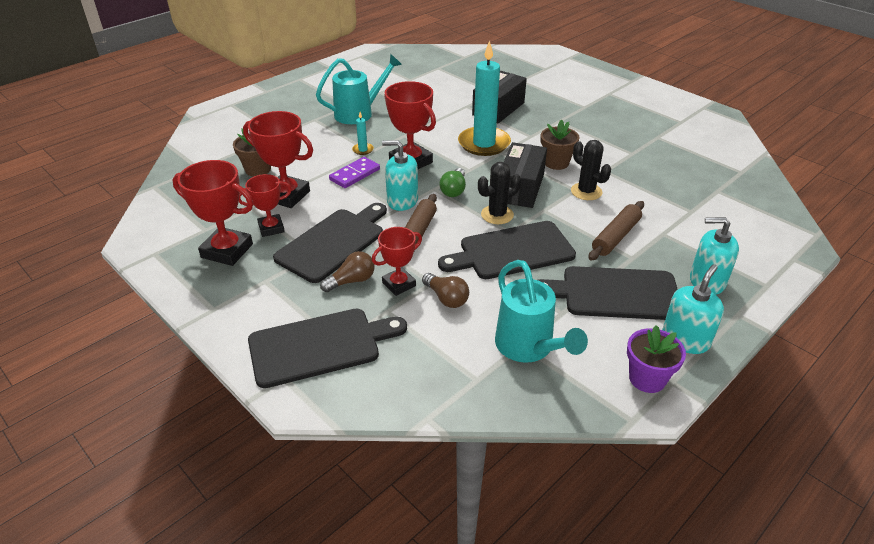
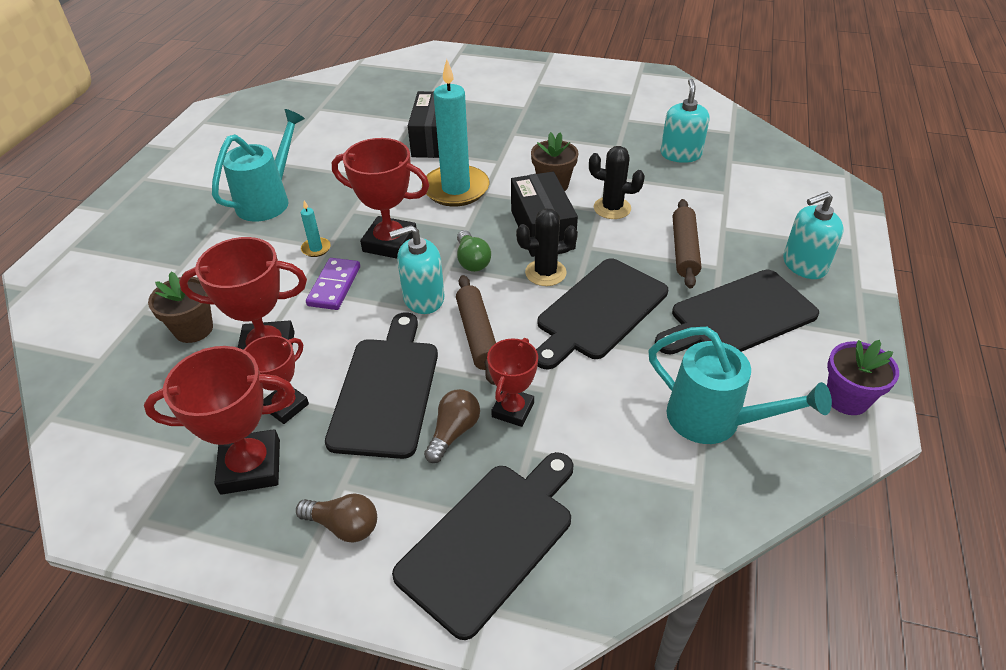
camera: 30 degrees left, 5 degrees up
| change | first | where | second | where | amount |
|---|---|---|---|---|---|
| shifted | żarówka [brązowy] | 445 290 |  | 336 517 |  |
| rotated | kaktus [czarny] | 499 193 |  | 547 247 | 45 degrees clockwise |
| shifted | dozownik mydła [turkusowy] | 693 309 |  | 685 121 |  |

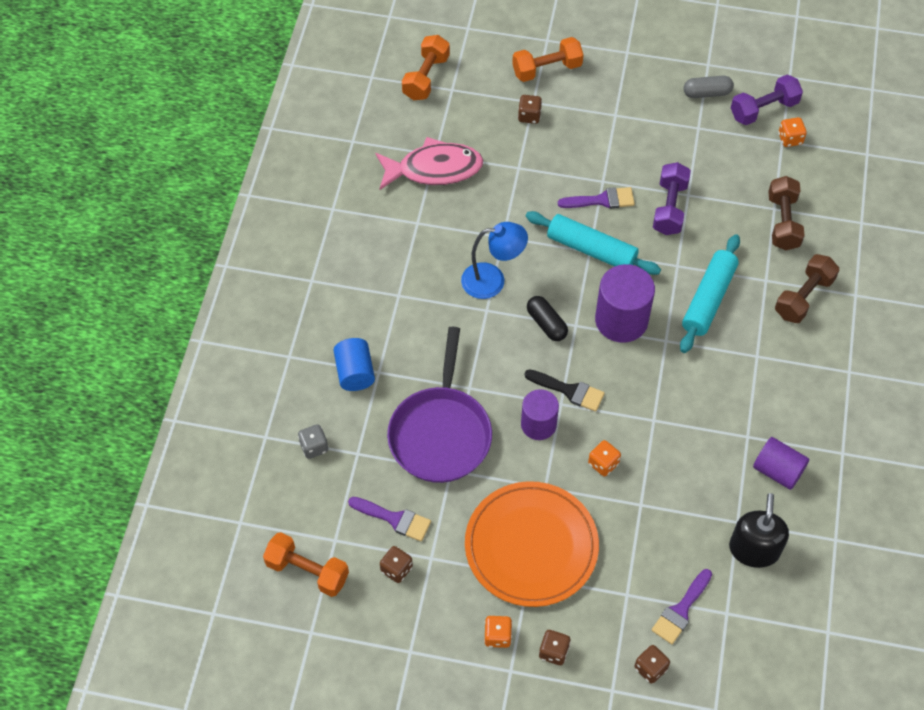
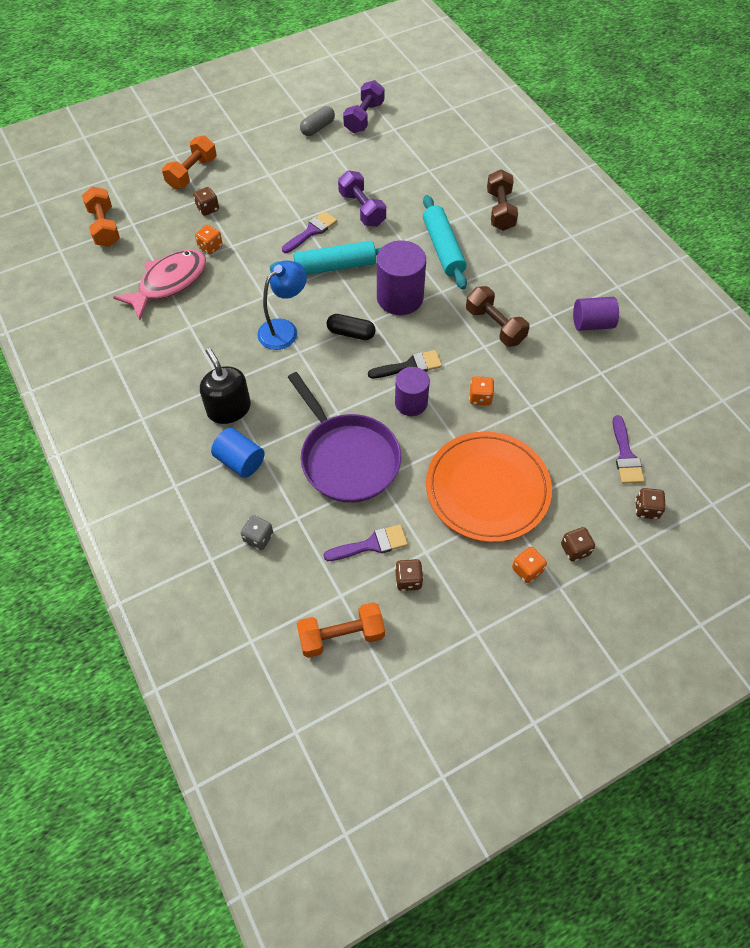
camera: 40 degrees left, 0 degrees up
| change | first | where | second | where | amount |
|---|---|---|---|---|---|
| shifted | kostka do gry [pomarańczowy] | 792 132 |  | 209 240 |  |
| shifted | dozownik mydła [czarny] | 759 530 |  | 225 386 |  |
| shifted | hantel [brązowy] | 786 213 |  | 498 316 |  |

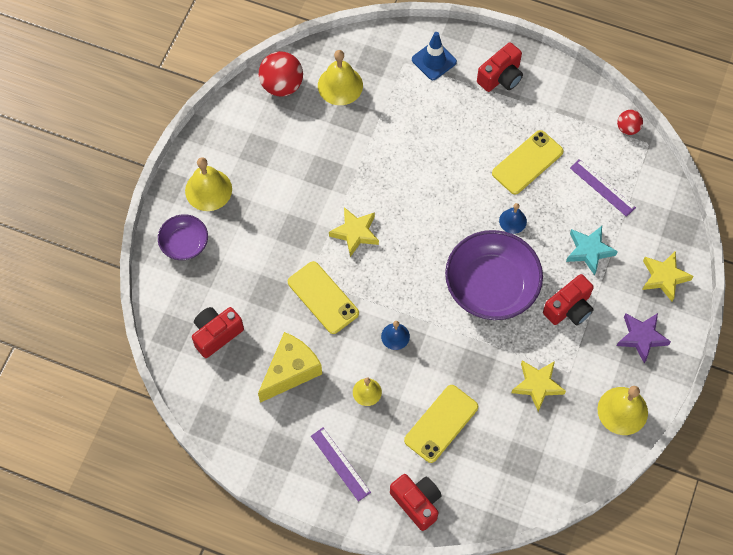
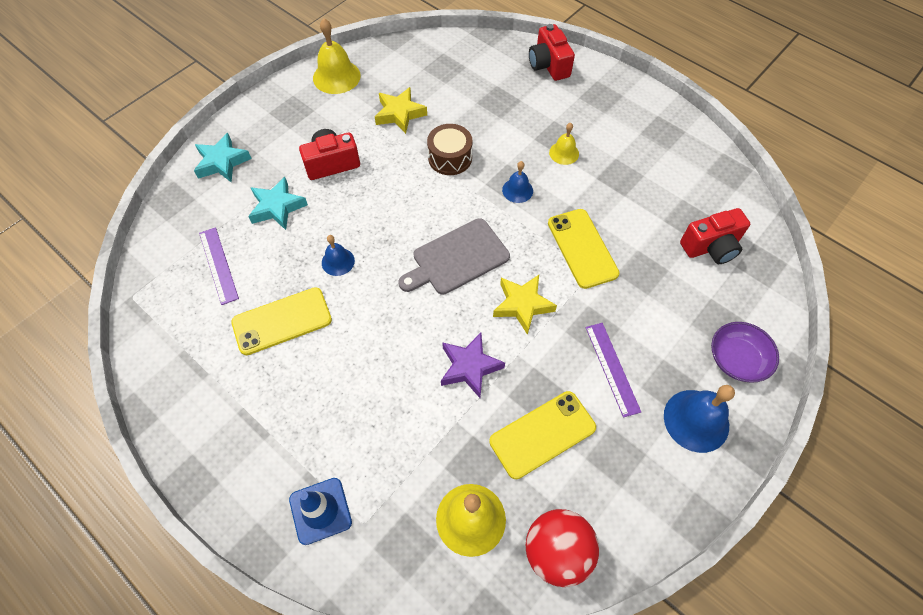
camera: 160 degrees left, 5 degrees down
| change | first | where | second | where | amount |
|---|---|---|---|---|---|
| repainted | gwiazda [żółty] | 668 276 | gwiazda [turkusowy] | 223 157 |  |
| new |  |  | deska do krojenia [szary] | 454 256 |  |
| new |  |  | bęben [brązowy] | 450 149 |  |
| shifted | gwiazda [fioletowy] | 644 338 |  | 473 365 |  |
| shifted | telefon [żółty] | 441 424 |  | 542 435 |  |
| shifted | linijka [fioletowy] | 341 465 |  | 613 370 |  |
| repainted | dzwonek [żółty] | 208 184 | dzwonek [niebieski] | 699 419 |  |
| gone | ser [żółty] | 290 367 |  |  |  |
| gone | miska [fioletowy] | 494 275 |  |  |  |
| gone | aparat fotograficzny [czerwony] | 500 67 |  |  |  |
| gone | piłka [czerwony] | 630 122 |  |  |  |

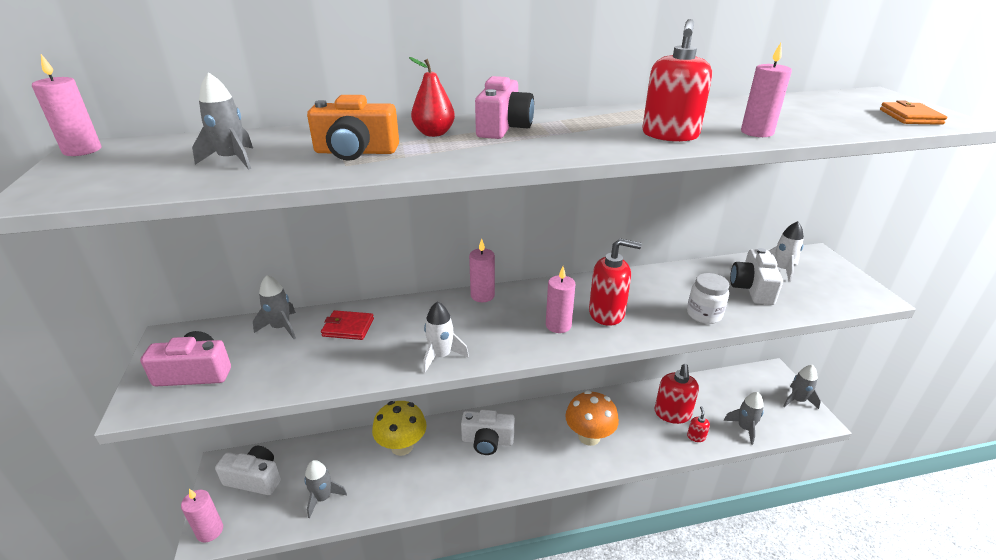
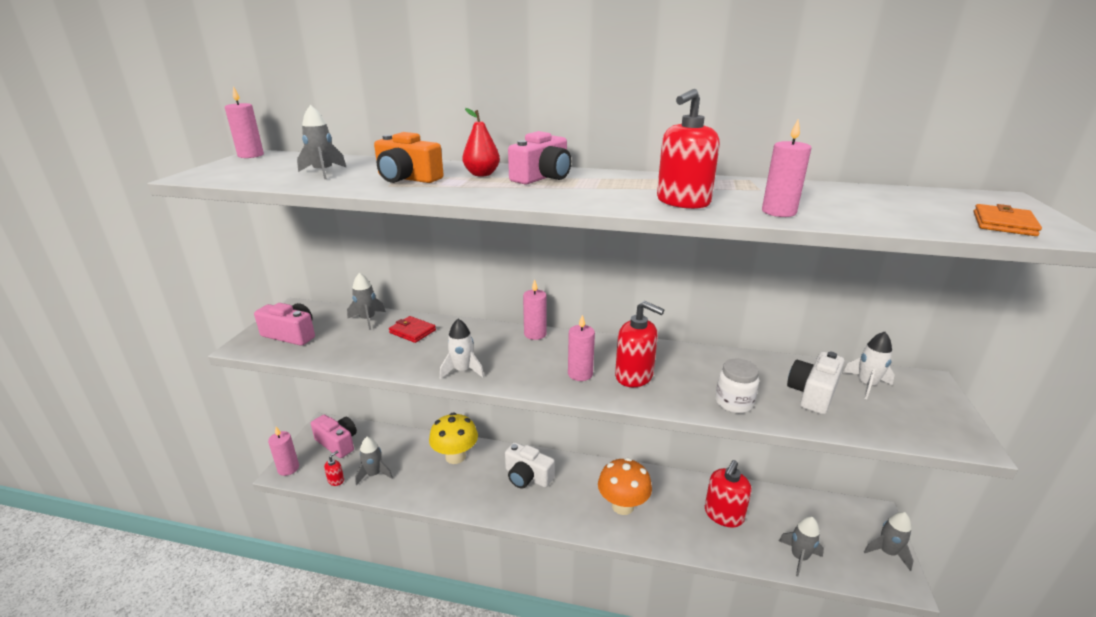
camera: 25 degrees right, 5 degrees down
| change | first | where | second | where | amount |
|---|---|---|---|---|---|
| repainted | aparat fotograficzny [biały] | 248 470 | aparat fotograficzny [różowy] | 334 436 |  |
| shifted | dozownik mydła [czerwony] | 698 424 |  | 334 468 |  |

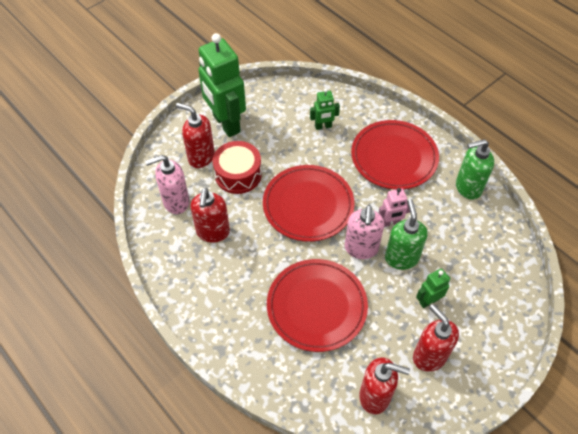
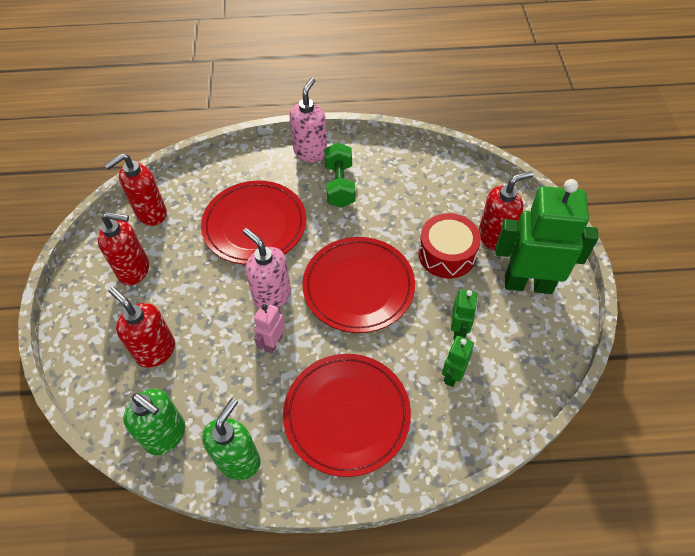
camera: 130 degrees right, 0 degrees up
| change | first | where | second | where | amount |
|---|---|---|---|---|---|
| shifted | dozownik mydła [czerwony] | 210 215 |  | 142 327 |  |
| shifted | dozownik mydła [zielony] | 406 234 |  | 154 422 |  |
| shifted | dozownik mydła [różowy] | 167 184 |  | 308 120 |  |
| new |  |  | hantel [zielony] | 339 175 |  |
| shifted | robot [zielony] | 433 288 |  | 464 314 |  |

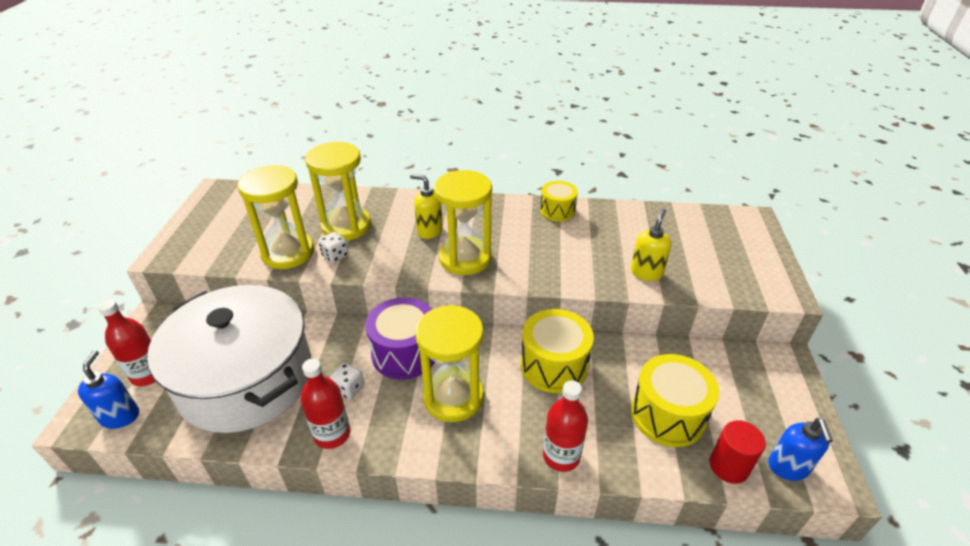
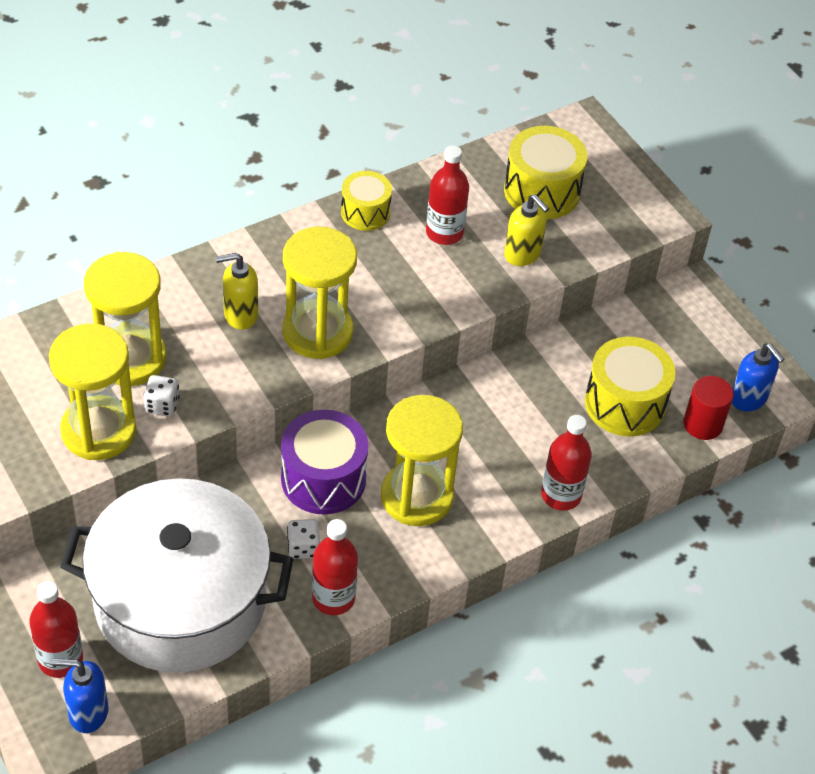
camera: 40 degrees left, 10 degrees up
| change | first | where | second | where | amount |
|---|---|---|---|---|---|
| rotated | dozownik mydła [niebieski] | 108 389 |  | 80 695 | 45 degrees counterclockwise |
| new |  |  | butelka [czerwony] | 447 195 |  |
| shifted | bęben [żółty] | 557 351 |  | 545 172 |  |
| rotated | dozownik mydła [żółty] | 651 245 |  | 526 230 | 150 degrees clockwise |

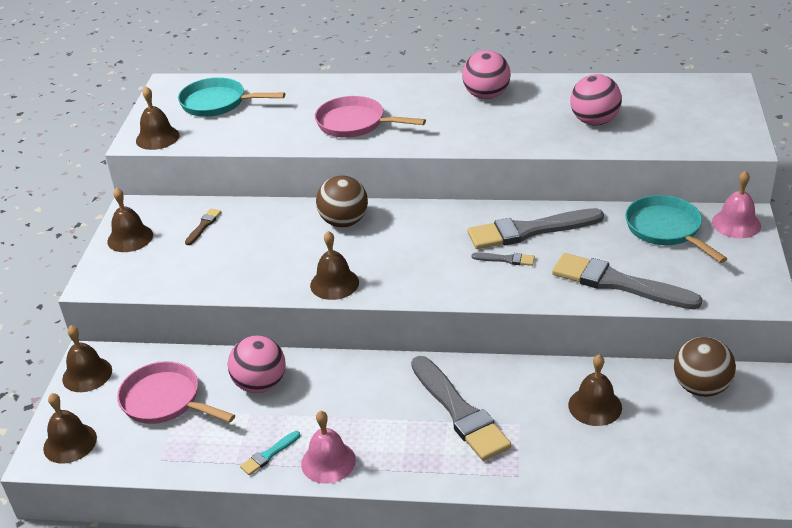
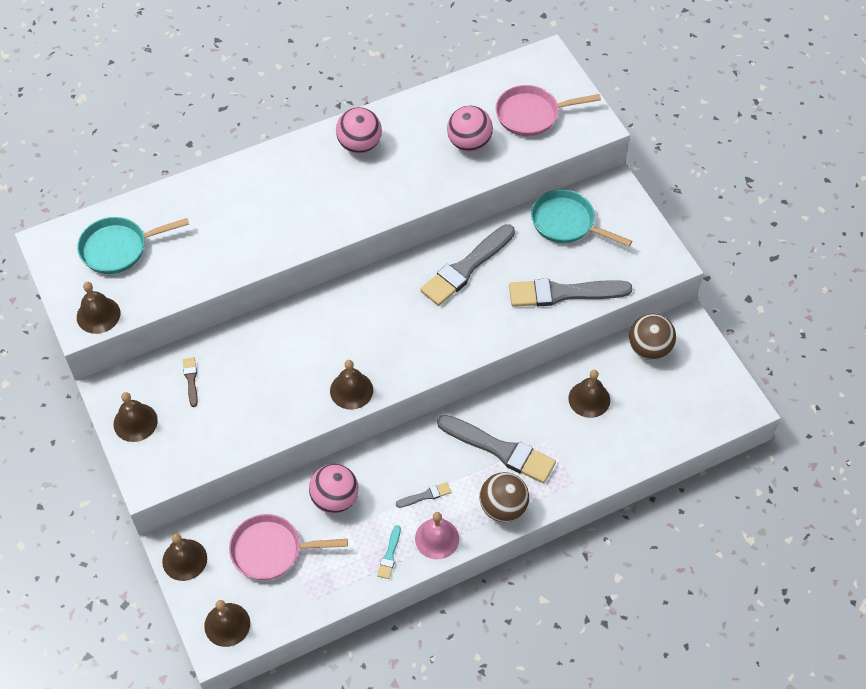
camera: 35 degrees left, 20 degrees up
| change | first | where | second | where | amount |
|---|---|---|---|---|---|
| shifted | pędzel [szary] | 503 259 |  | 423 495 |  |
| shifted | piłka [brązowy] | 342 201 |  | 504 497 |  |
| shifted | patelnia [różowy] | 370 117 |  | 548 110 |  |
| gone | dzwonek [różowy] | 736 204 |  |  |  |

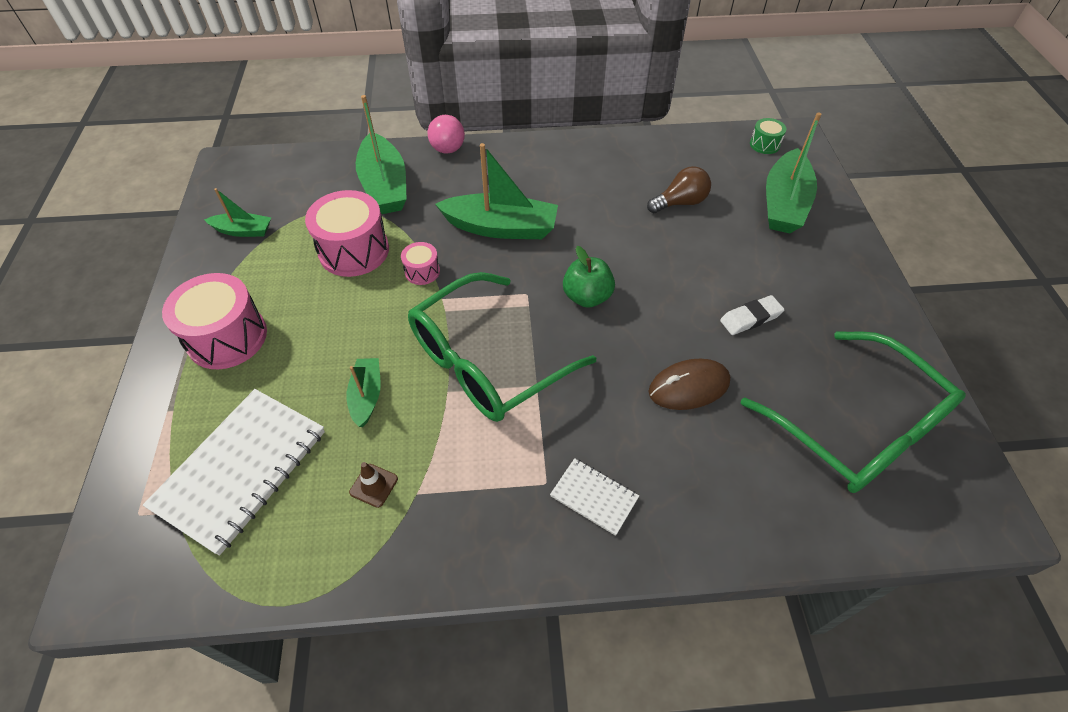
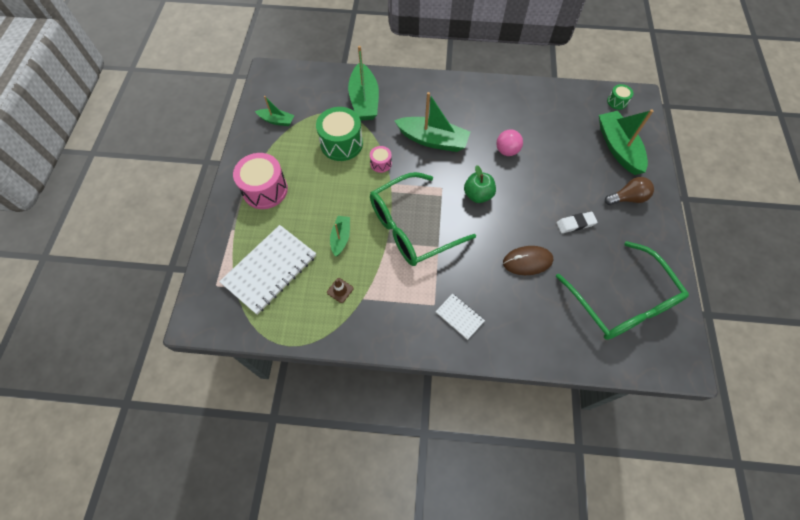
camera: 10 degrees right, 10 degrees up
| change | first | where | second | where | amount |
|---|---|---|---|---|---|
| repainted | bęben [różowy] | 347 233 | bęben [zielony] | 339 134 |  |
| shifted | piłka [różowy] | 446 134 |  | 509 142 |  |
| rotated | łódka [zielony] | 793 172 |  | 626 142 | 135 degrees clockwise |
| shifted | żarówka [brązowy] | 679 189 |  | 629 191 |  |

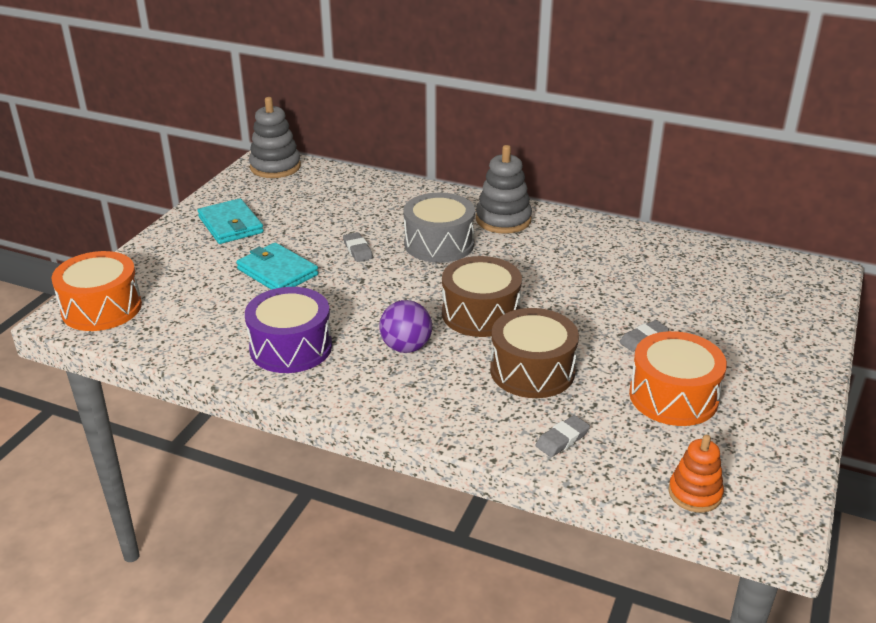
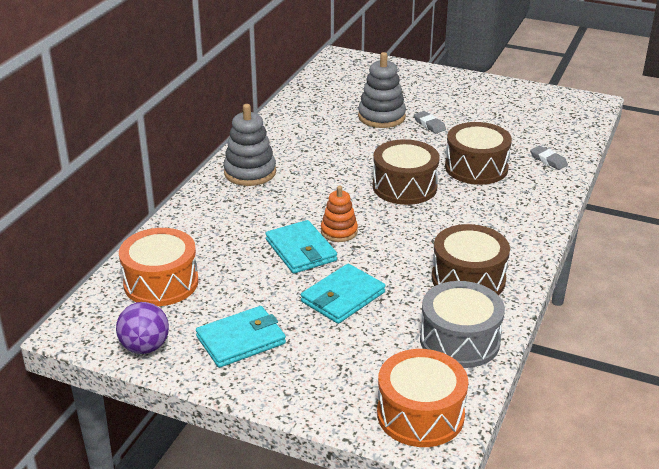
camera: 90 degrees left, 0 degrees up
| change | first | where | second | where | amount |
|---|---|---|---|---|---|
| shifted | piłka [fioletowy] | 405 326 |  | 142 328 |  |
| shifted | bęben [pomarańczowy] | 678 378 |  | 159 267 |  |
| swapped | gumka do mazania [szary] | 358 247 | portfel [turkusowy] | 301 247 |  |
| shifted | zabawka nakładanka [pomarańczowy] | 696 474 |  | 339 213 |  |
| shifted | zabawka nakładanka [szary] | 275 137 |  | 382 90 |  |
| shifted | bęben [szary] | 439 228 |  | 462 324 |  |
| repainted | bęben [fioletowy] | 288 330 | bęben [brązowy] | 471 259 |  |

